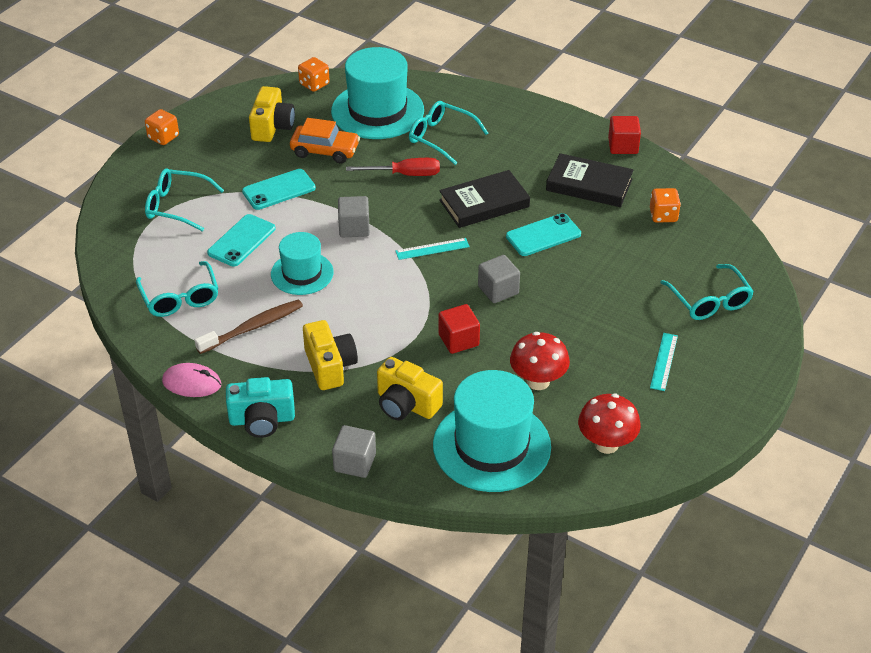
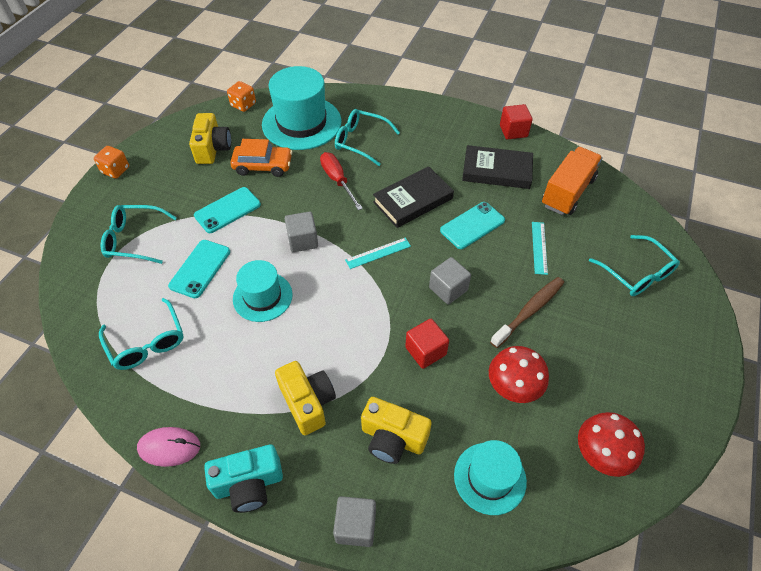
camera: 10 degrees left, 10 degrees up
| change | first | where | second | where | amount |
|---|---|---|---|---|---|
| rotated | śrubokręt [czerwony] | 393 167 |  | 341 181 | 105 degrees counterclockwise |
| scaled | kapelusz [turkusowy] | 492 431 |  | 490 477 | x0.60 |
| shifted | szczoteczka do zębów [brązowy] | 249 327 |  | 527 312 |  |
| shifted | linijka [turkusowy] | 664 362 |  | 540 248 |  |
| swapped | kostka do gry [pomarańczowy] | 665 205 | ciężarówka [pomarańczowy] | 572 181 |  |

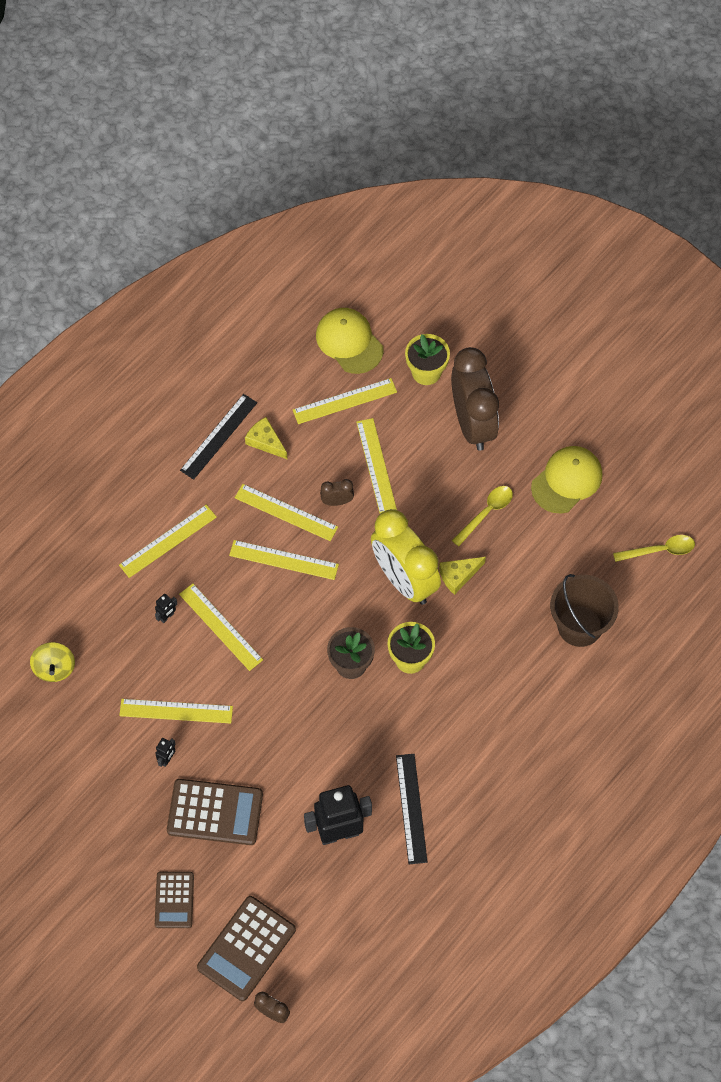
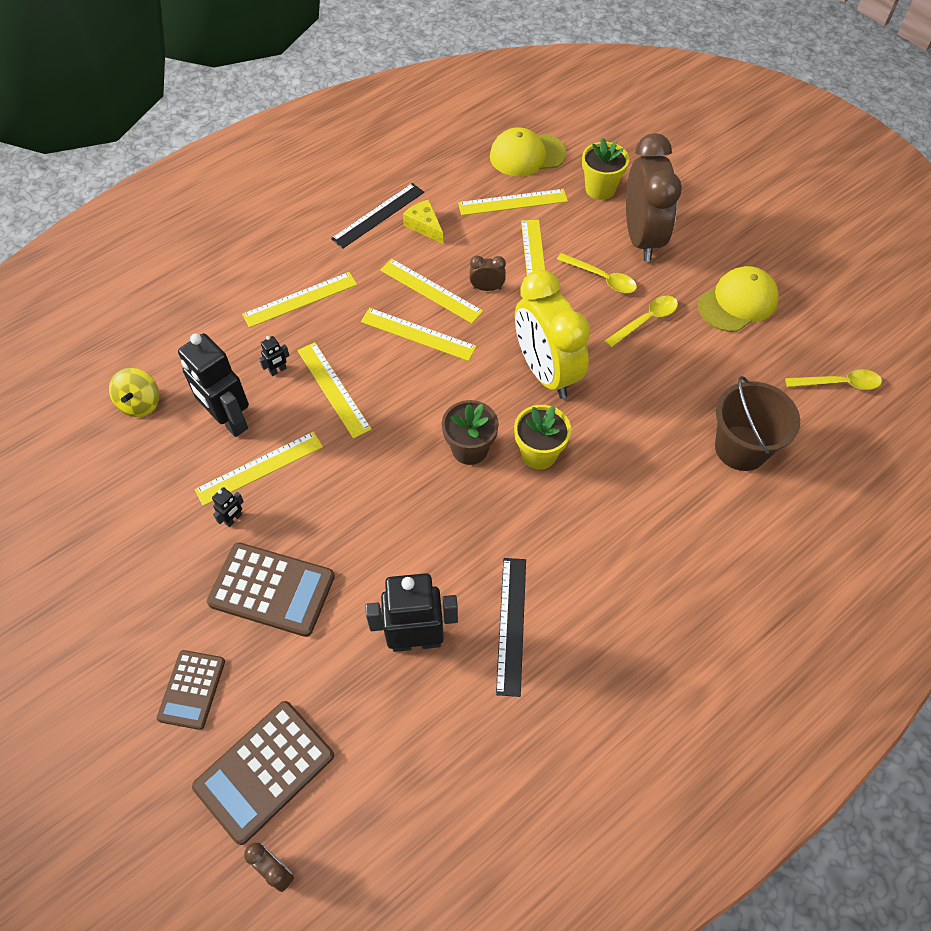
camera: 10 degrees right, 5 degrees down
| change | first | where | second | where | amount |
|---|---|---|---|---|---|
| new |  |  | robot [czarny] | 213 385 |  |
| rotated | linijka [żółty] | 176 711 |  | 259 469 | 45 degrees counterclockwise |
| rotated | czapka [żółty] | 349 341 |  | 528 152 | 75 degrees counterclockwise |
| new |  |  | łyżka [żółty] | 597 273 |  |
| gone | ser [żółty] | 462 576 |  |  |  |

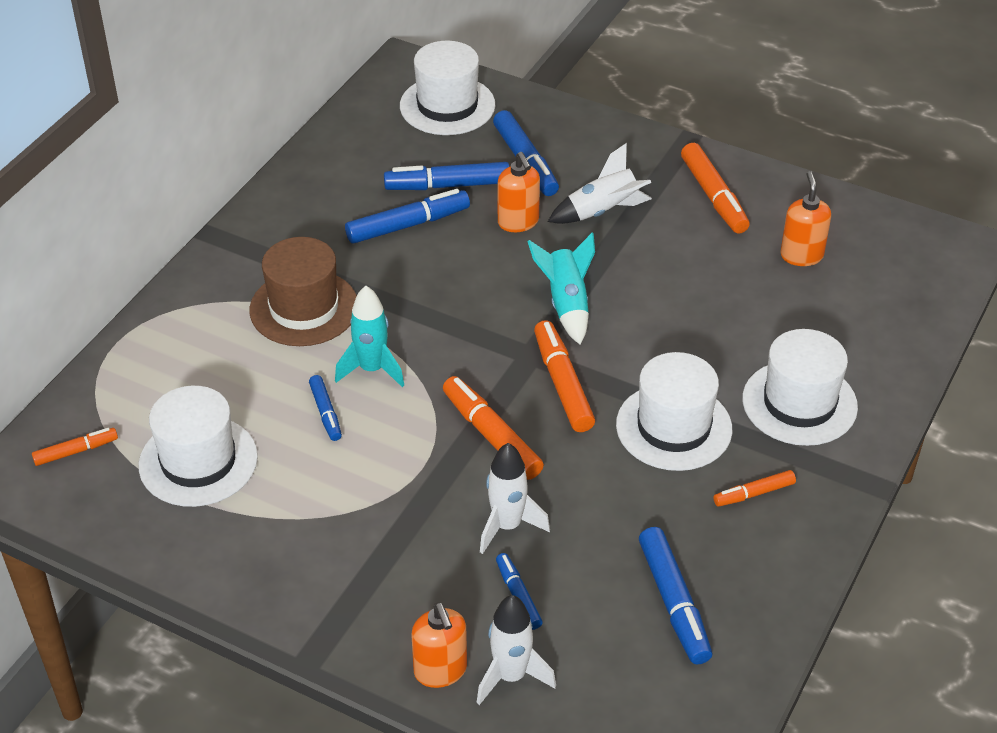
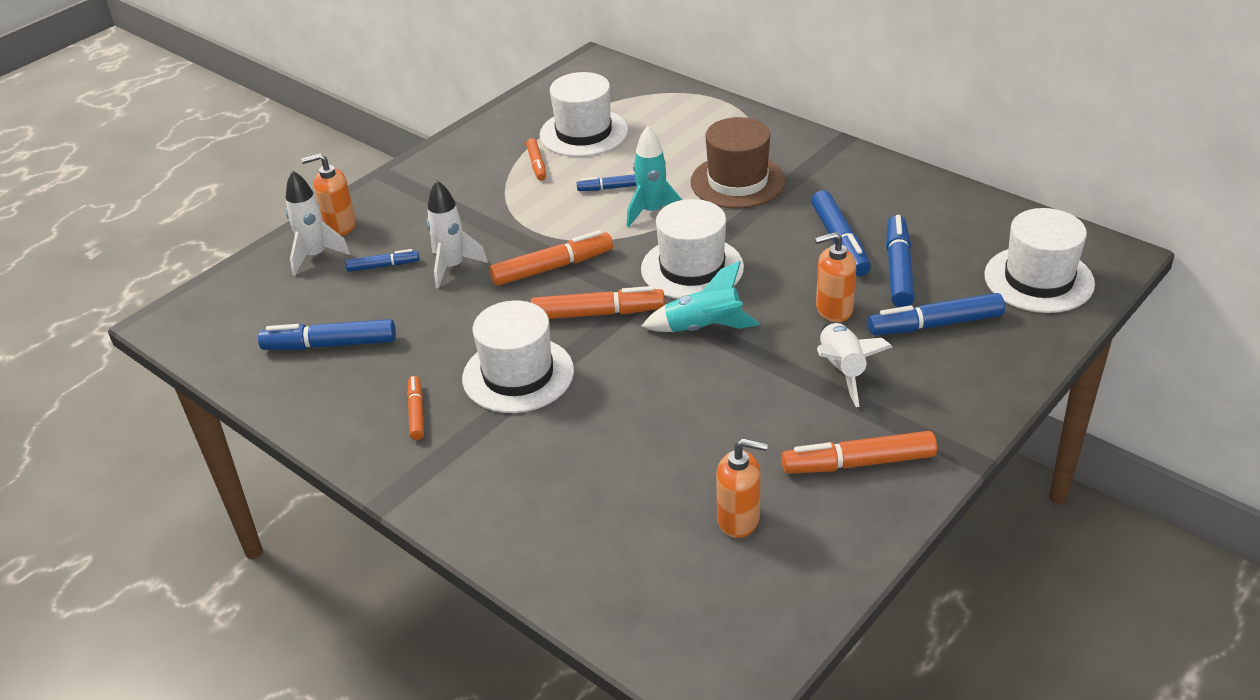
camera: 105 degrees right, 5 degrees down
| change | first | where | second | where | amount |
|---|---|---|---|---|---|
| shifted | flamaster [pomarańczowy] | 75 447 |  | 536 159 |  |
| shifted | kapelusz [biały] | 800 387 |  | 692 249 |  |

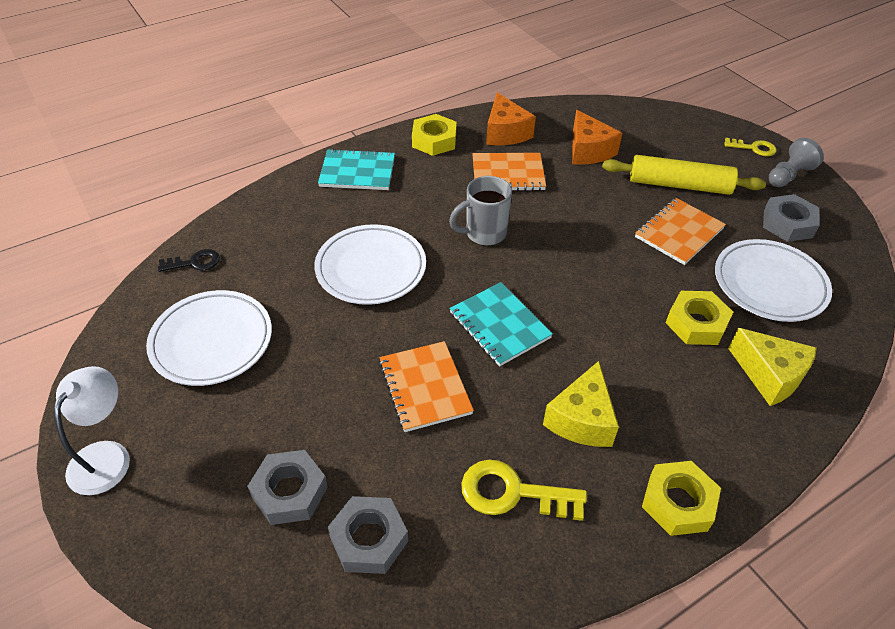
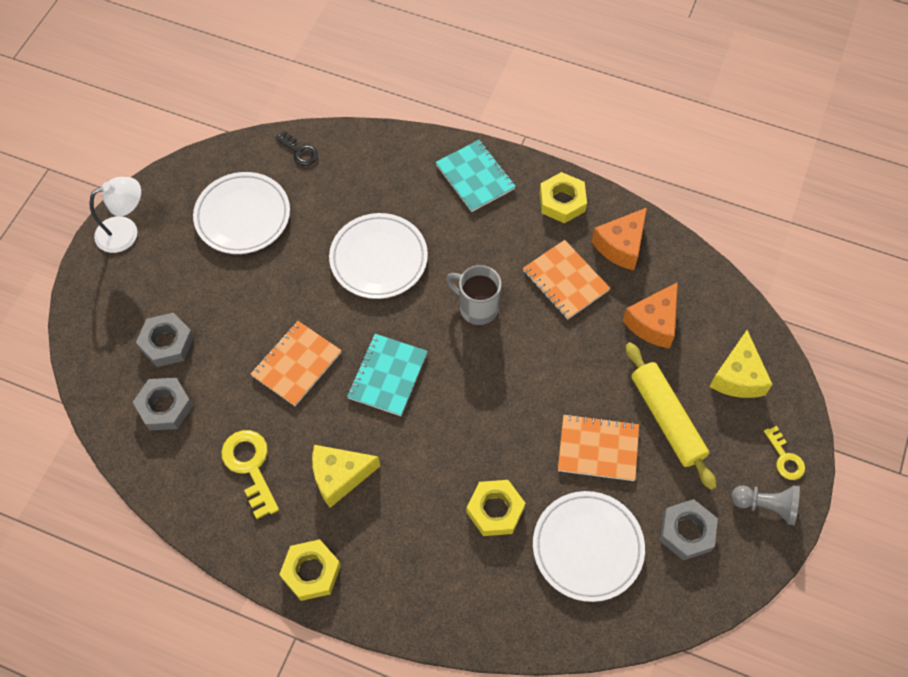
camera: 55 degrees right, 15 degrees up
| change | first | where | second | where | amount |
|---|---|---|---|---|---|
| shifted | ser [żółty] | 772 367 |  | 741 364 |  |

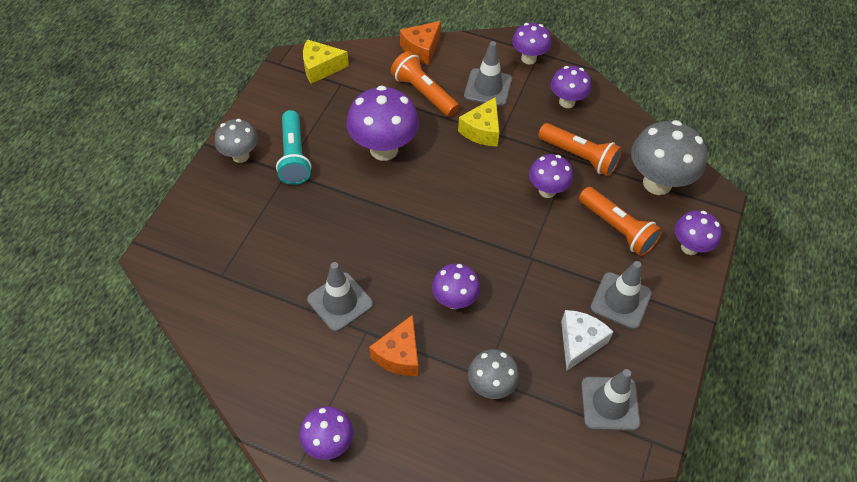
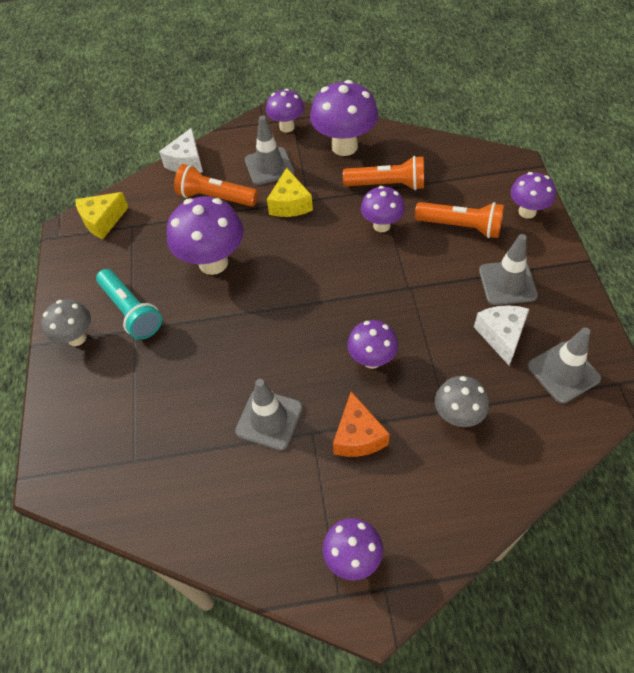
camera: 25 degrees left, 0 degrees up
| change | first | where | second | where | amount |
|---|---|---|---|---|---|
| repainted | ser [pomarańczowy] | 420 43 | ser [biały] | 181 150 |  |
| scaled | grzyb [fioletowy] | 571 87 |  | 344 118 | x1.67 |
| gone | grzyb [szary] | 669 157 |  |  |  |

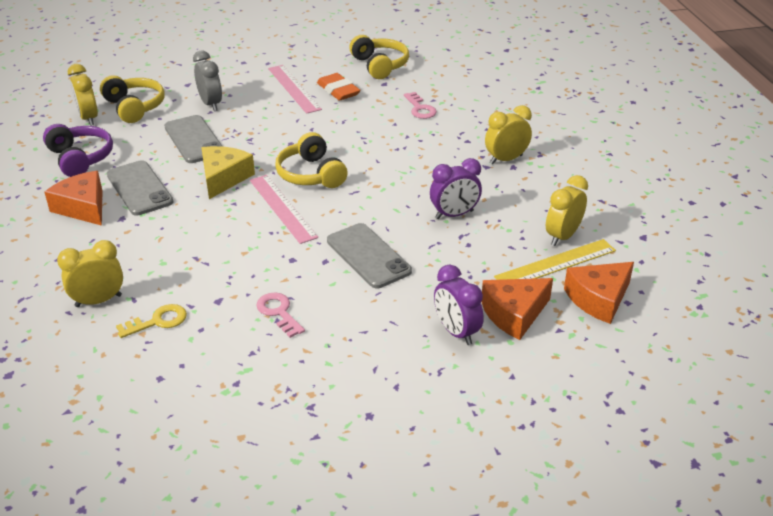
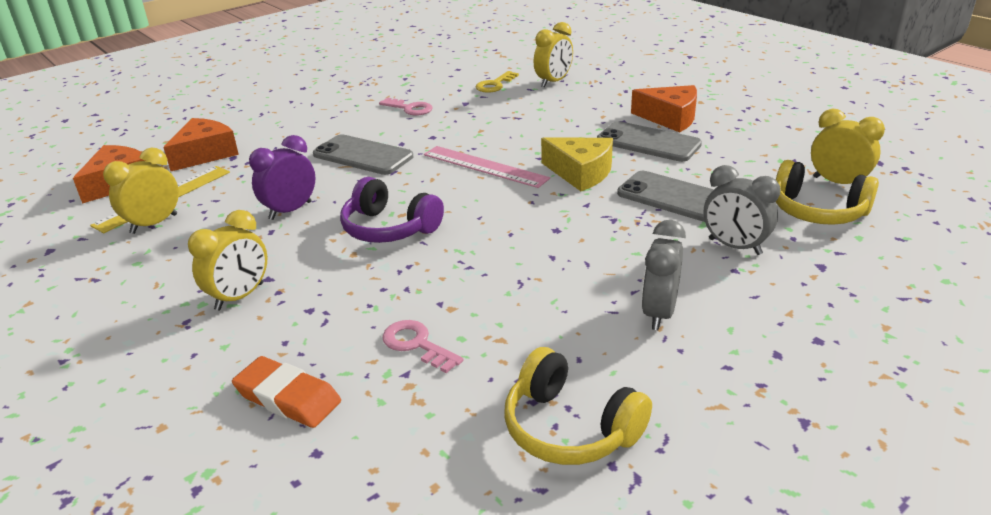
camera: 155 degrees right, 5 degrees down
| change | first | where | second | where | amount |
|---|---|---|---|---|---|
| rotated | budzik [żółty] | 567 210 |  | 141 191 | 150 degrees counterclockwise |
| shifted | gumka do mazania [pomarańczowy] | 338 87 |  | 286 392 |  |
| shifted | słuchawki [fioletowy] | 78 150 |  | 392 210 |  |
| rotated | ser [żółty] | 228 172 |  | 577 164 | 45 degrees counterclockwise |
| swapped | linijka [różowy] | 295 89 | budzik [szary] | 663 275 |  |
| gone | słuchawki [żółty] | 311 160 |  |  |  |
| gone | budzik [fioletowy] | 459 305 |  |  |  |

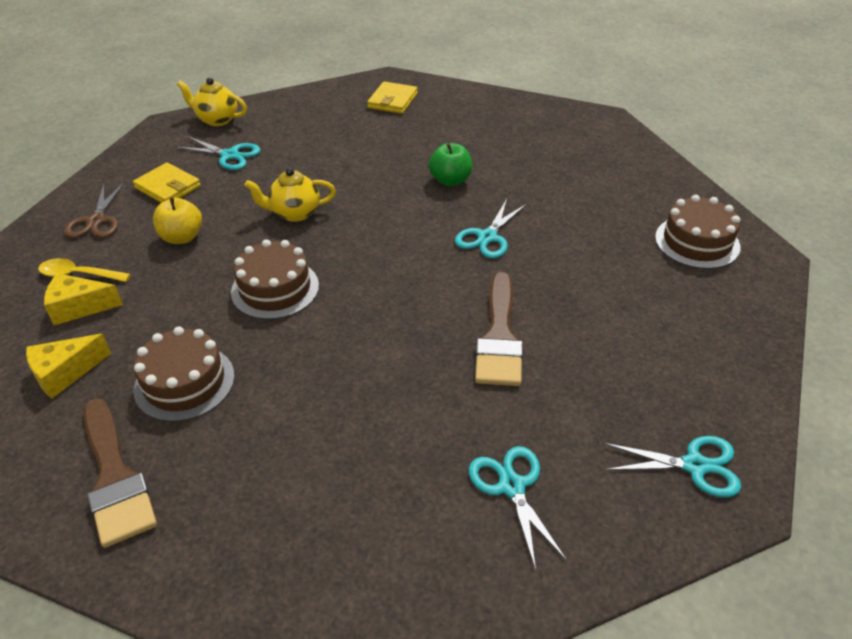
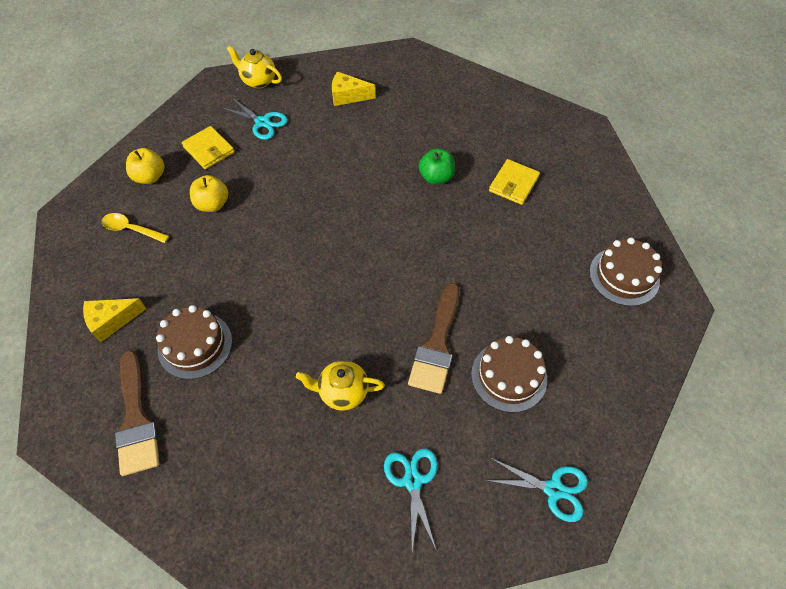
camera: 10 degrees right, 15 degrees up
| change | first | where | second | where | amount |
|---|---|---|---|---|---|
| swapped | nożyczki [brązowy] | 94 209 | jabłko [żółty] | 145 166 |  |
| shifted | imbryk [żółty] | 290 195 |  | 340 385 |  |
| shifted | ser [żółty] | 83 299 |  | 353 89 |  |
| shifted | tort [brązowy] | 275 279 |  | 509 374 |  |
| shifted | portfel [żółty] | 392 97 |  | 514 182 |  |
| gone | nożyczki [turkusowy] | 491 228 |  |  |  |

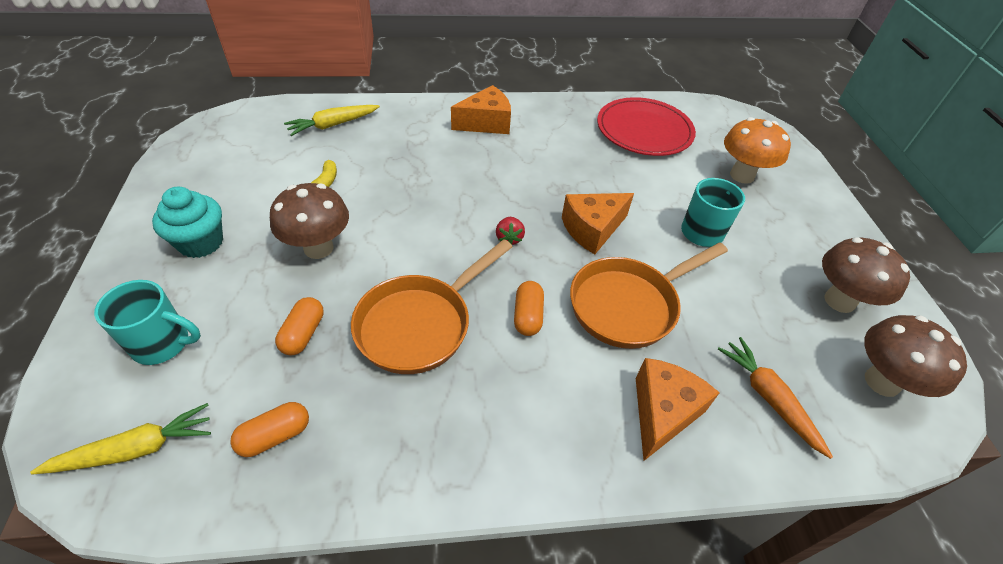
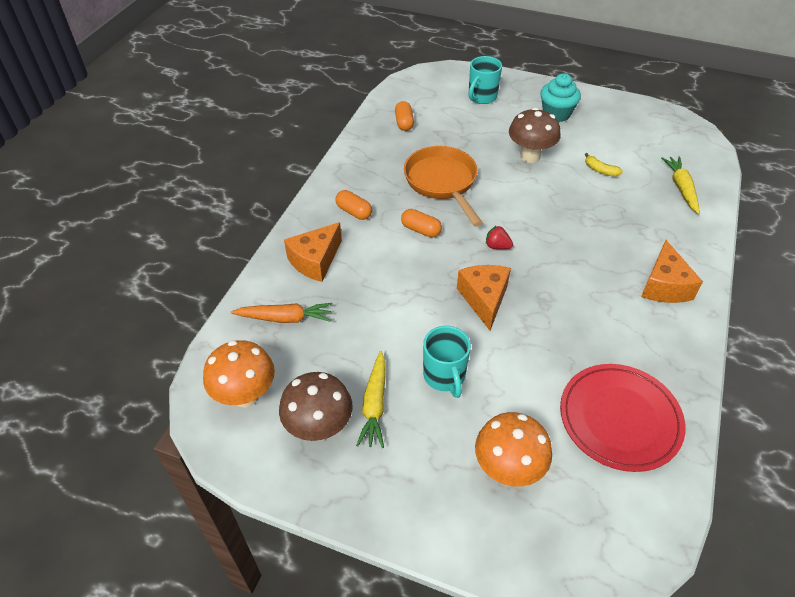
camera: 120 degrees right, 0 degrees up
| change | first | where | second | where | amount |
|---|---|---|---|---|---|
| repainted | grzyb [brązowy] | 915 356 | grzyb [pomarańczowy] | 239 373 |  |
| rotated | ser [pomarańczowy] | 678 409 |  | 313 252 | 75 degrees clockwise |
| shifted | kapsułka [pomarańczowy] | 299 326 |  | 353 205 |  |
| shifted | marchewka [żółty] | 120 439 |  | 370 399 |  |
| gone | patelnia [pomarańczowy] | 649 295 |  |  |  |

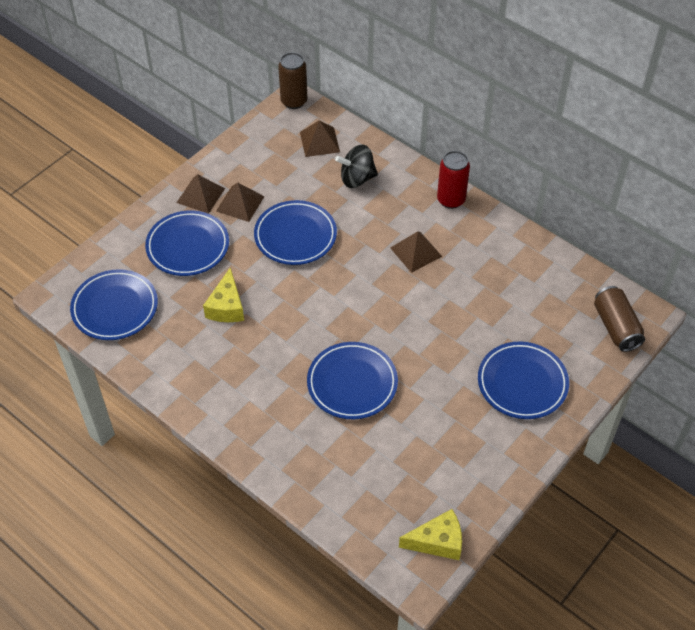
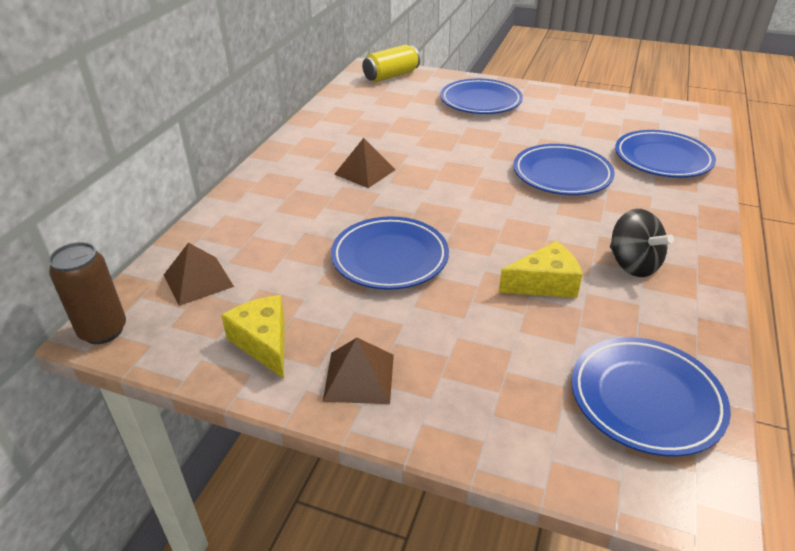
camera: 110 degrees left, 15 degrees down
| change | first | where | second | where | amount |
|---|---|---|---|---|---|
| shifted | ser [żółty] | 430 534 |  | 253 337 |  |
| repainted | puszka [brązowy] | 619 319 | puszka [żółty] | 391 63 |  |
| shifted | bączek [czarny] | 356 166 |  | 642 243 |  |
| shifted | talerz [niebieski] | 187 243 |  | 665 154 |  |
| gone | piramida [brązowy] | 240 202 |  |  |  |
| gone | puszka [czerwony] | 453 180 |  |  |  |

